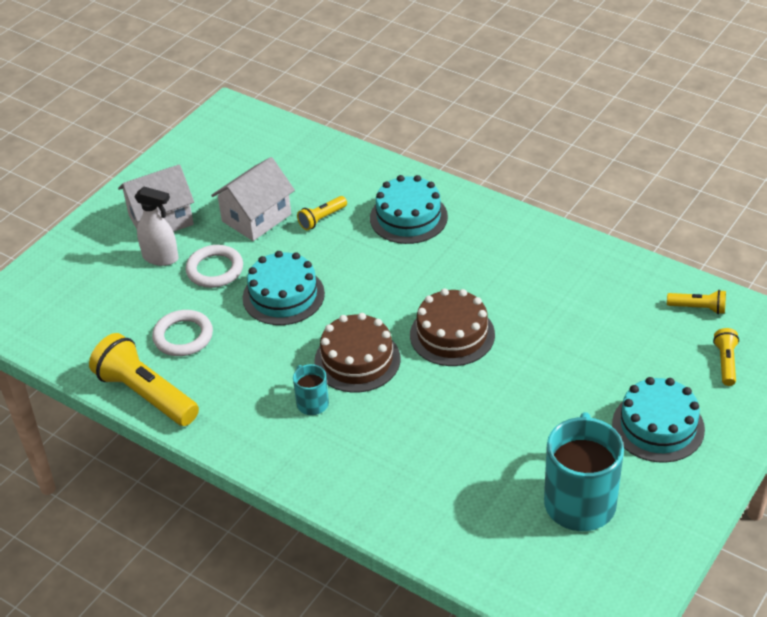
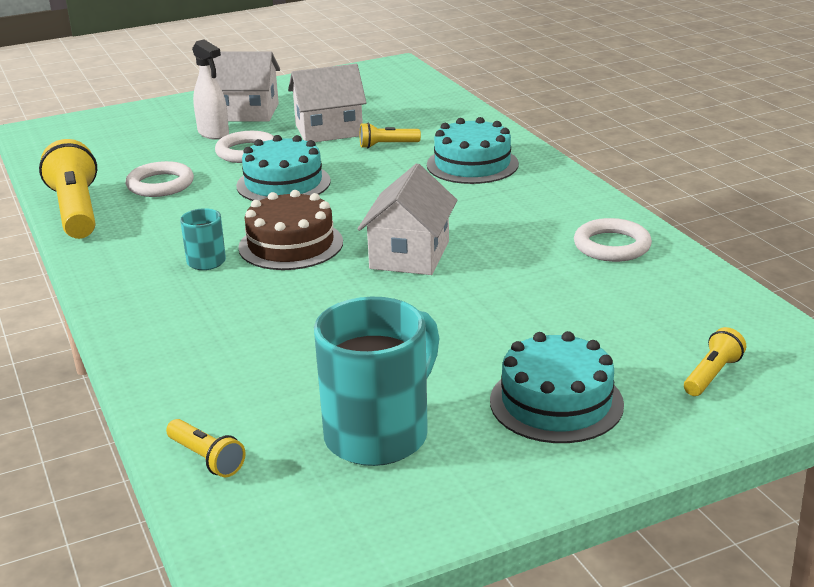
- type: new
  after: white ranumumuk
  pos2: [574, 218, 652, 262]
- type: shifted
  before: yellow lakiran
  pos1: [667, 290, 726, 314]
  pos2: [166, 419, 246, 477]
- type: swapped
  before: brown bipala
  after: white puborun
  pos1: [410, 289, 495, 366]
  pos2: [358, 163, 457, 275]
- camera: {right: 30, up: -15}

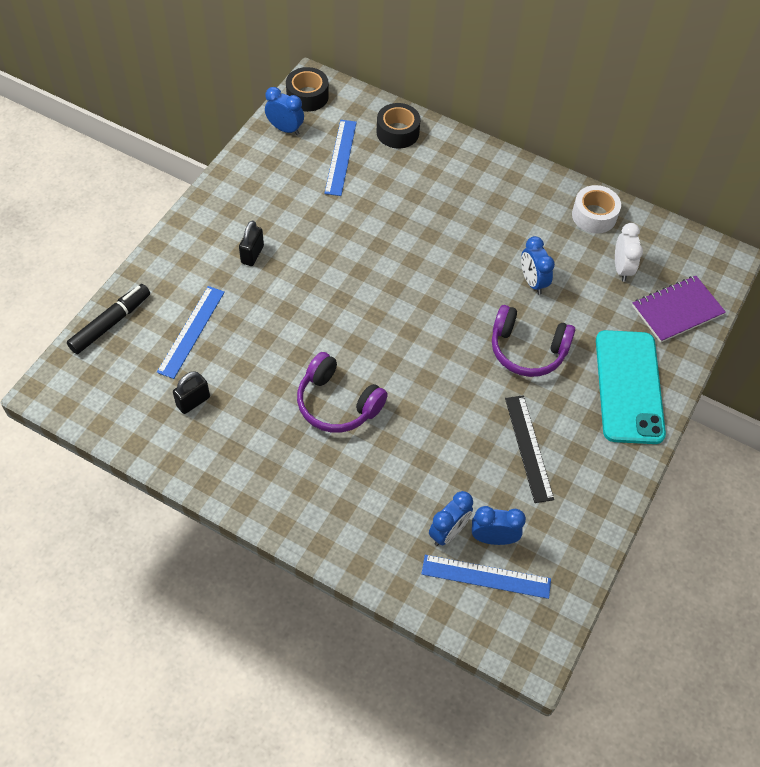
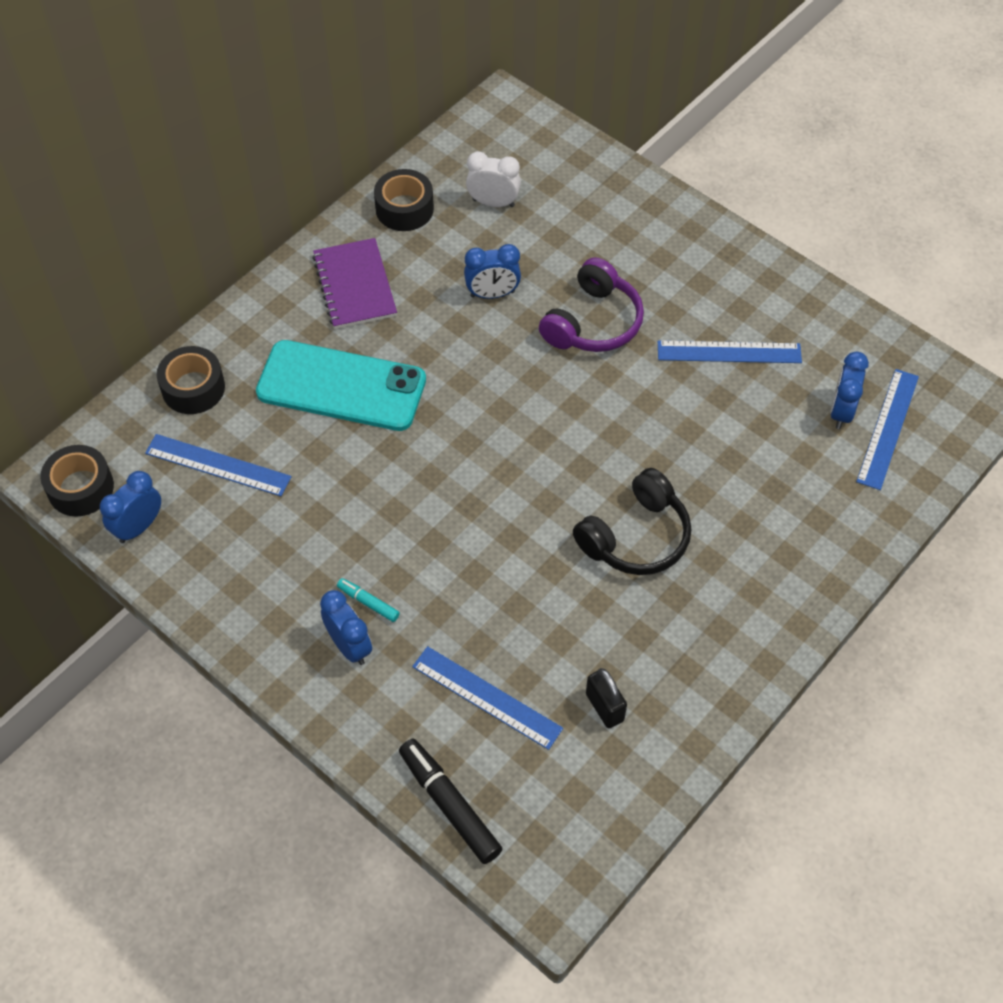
- type: shifted
  before: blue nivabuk
  pos1: [429, 491, 473, 546]
  pos2: [320, 590, 372, 665]
- type: shifted
  before: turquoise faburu
  pos1: [596, 330, 666, 444]
  pos2: [256, 340, 426, 431]
- type: shifted
  before: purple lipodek
  pos1: [632, 276, 726, 343]
  pos2: [312, 238, 397, 329]
- type: swapped
  before: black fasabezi
  after: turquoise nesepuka
  pos1: [239, 220, 264, 266]
  pos2: [337, 578, 400, 622]
- type: repainted
  before: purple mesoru
  after: black mesoru
  pos1: [297, 352, 388, 433]
  pos2: [573, 468, 691, 575]
- type: repainted
  before: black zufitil
  after: blue zufitil
  pos1: [505, 395, 554, 503]
  pos2: [658, 340, 802, 363]
- type: repainted
  before: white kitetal
  after: black kitetal
  pos1: [572, 185, 621, 234]
  pos2: [374, 169, 434, 231]
- camera: {right: -75, up: 0}

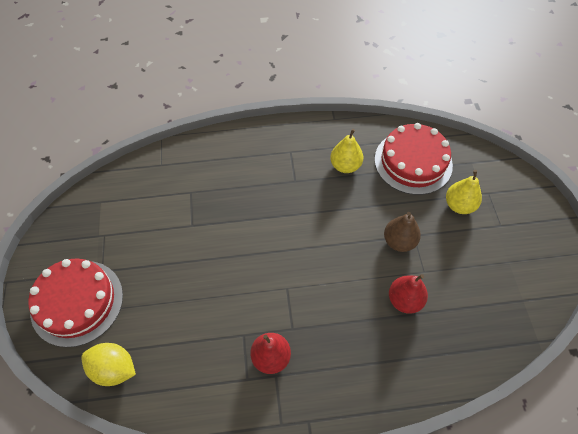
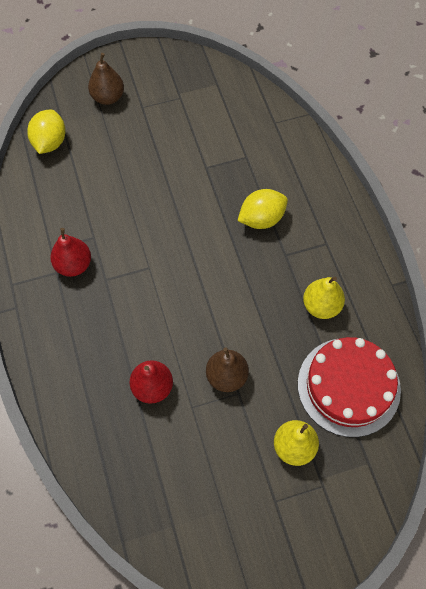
- type: new
  after: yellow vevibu
  pos2: [237, 189, 288, 229]
- type: swapped
  before: red bipala
  after: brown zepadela
  pos1: [28, 258, 123, 347]
  pos2: [88, 53, 124, 105]
- camera: {right: 80, up: 5}

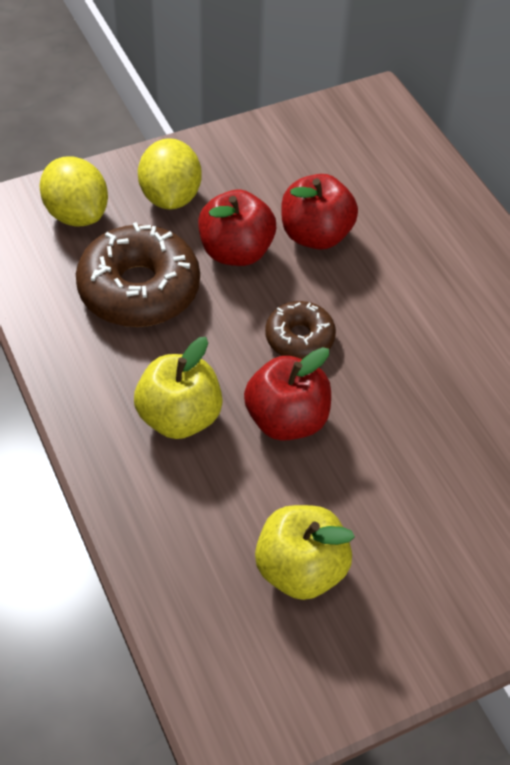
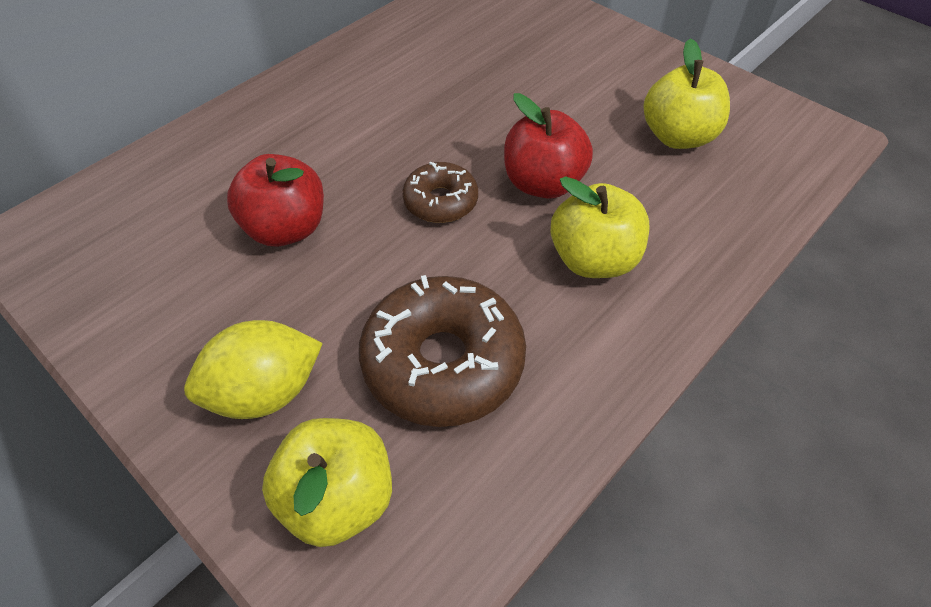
- type: gone
  before: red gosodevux
  pos1: [198, 189, 276, 266]
- type: swapped
  before: yellow vevibu
  after: yellow gosodevux
  pos1: [40, 156, 108, 227]
  pos2: [262, 418, 392, 547]
- camera: {right: -110, up: 0}

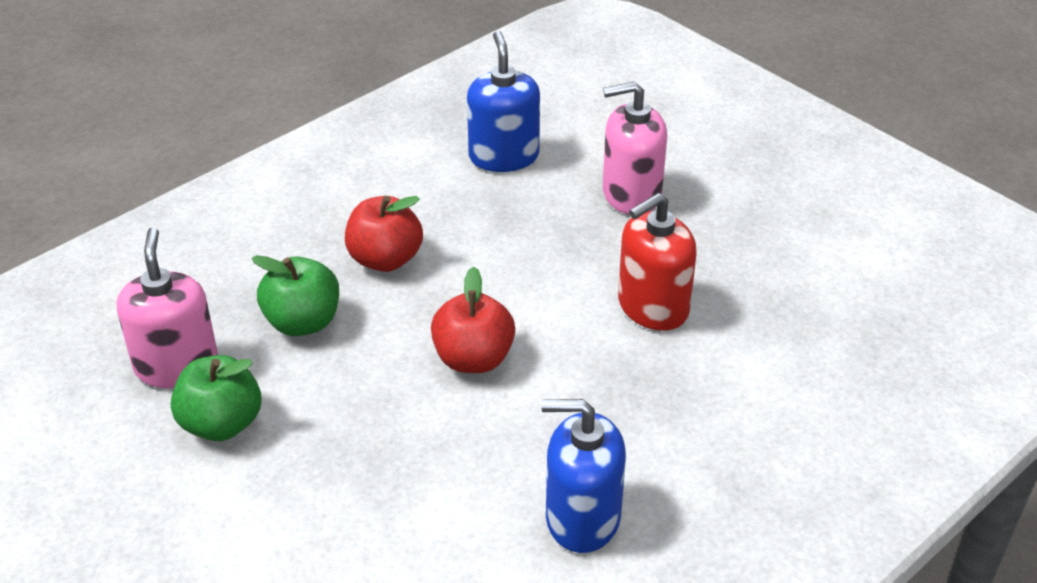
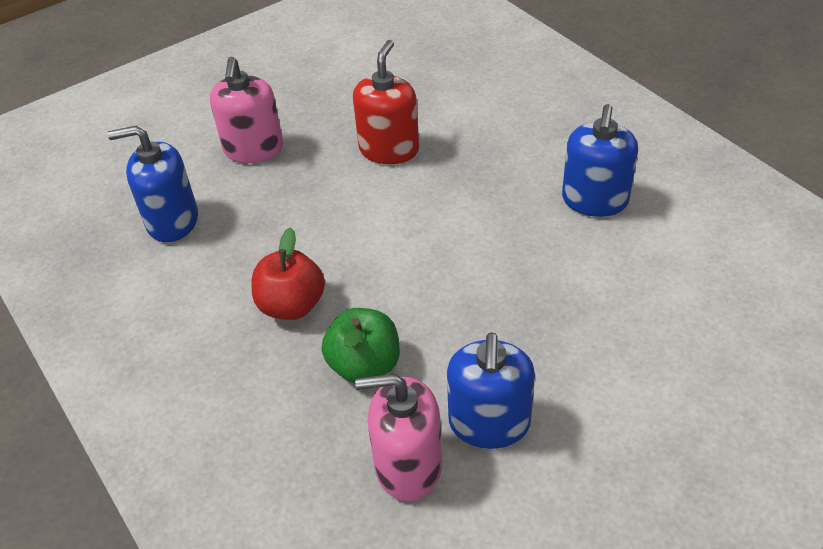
- type: gone
  before: red gosodevux
  pos1: [431, 266, 515, 373]
- type: swapped
  before: green gosodevux
  after: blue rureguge
  pos1: [171, 355, 261, 441]
  pos2: [447, 332, 535, 449]
- type: rotated
  before: red rureguge
  pos1: [618, 193, 697, 331]
  pos2: [353, 40, 419, 164]
  turn: -135
- camera: {right: -80, up: 5}

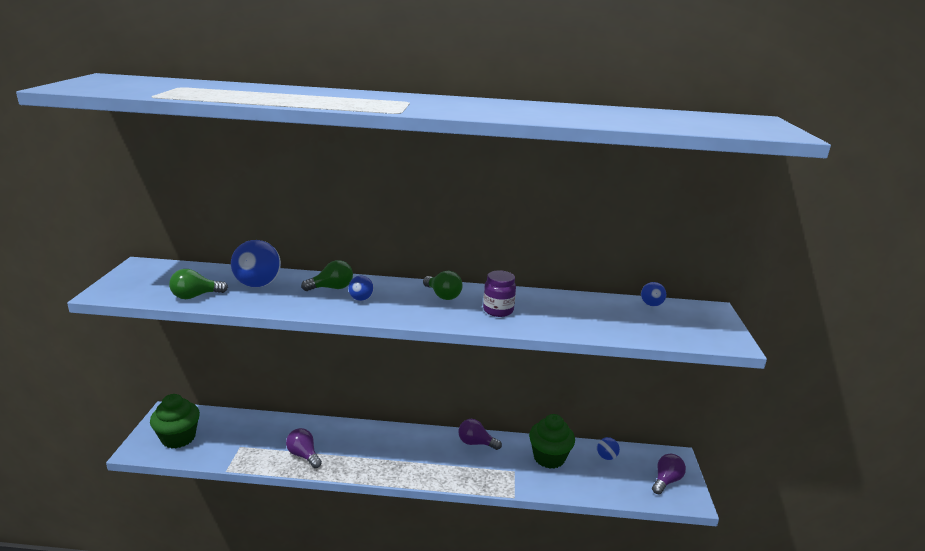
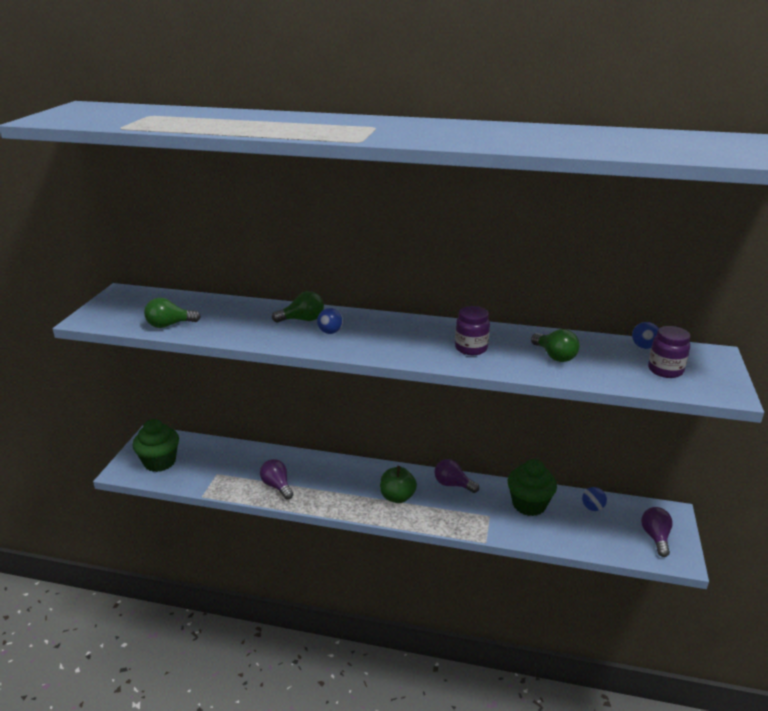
- type: gone
  before: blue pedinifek
  pos1: [231, 240, 281, 287]
- type: new
  after: green gosodevux
  pos2: [380, 466, 417, 503]
- type: new
  after: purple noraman
  pos2: [648, 326, 691, 378]
- type: shifted
  before: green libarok
  pos1: [423, 271, 463, 300]
  pos2: [531, 329, 580, 362]
- type: rotated
  before: purple libarok
  pos1: [652, 454, 686, 494]
  pos2: [641, 507, 673, 557]
  turn: -45
- camera: {right: 10, up: 5}

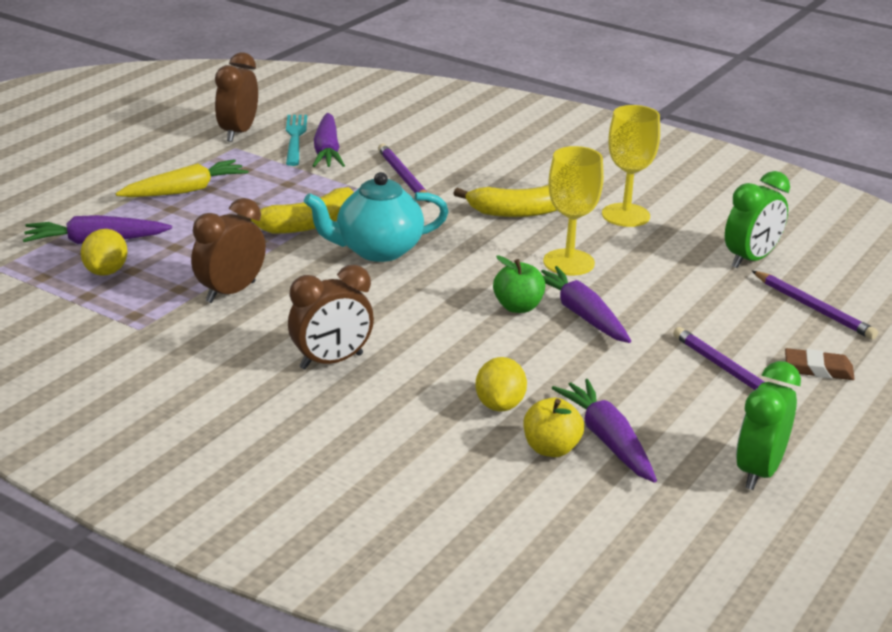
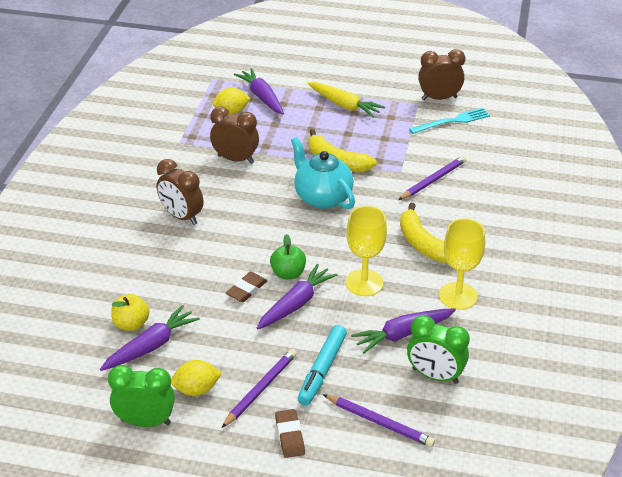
- type: new
  after: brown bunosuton
  pos2: [226, 272, 268, 302]
- type: new
  after: turquoise nesepuka
  pos2: [297, 325, 347, 406]
- type: shifted
  before: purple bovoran
  pos1: [313, 113, 345, 167]
  pos2: [351, 309, 456, 354]
- type: shifted
  before: yellow vevibu
  pos1: [475, 357, 527, 411]
  pos2: [171, 360, 222, 396]
- type: rotated
  before: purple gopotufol
  pos1: [752, 271, 878, 340]
  pos2: [323, 394, 435, 447]
  turn: -90
- camera: {right: 70, up: 10}

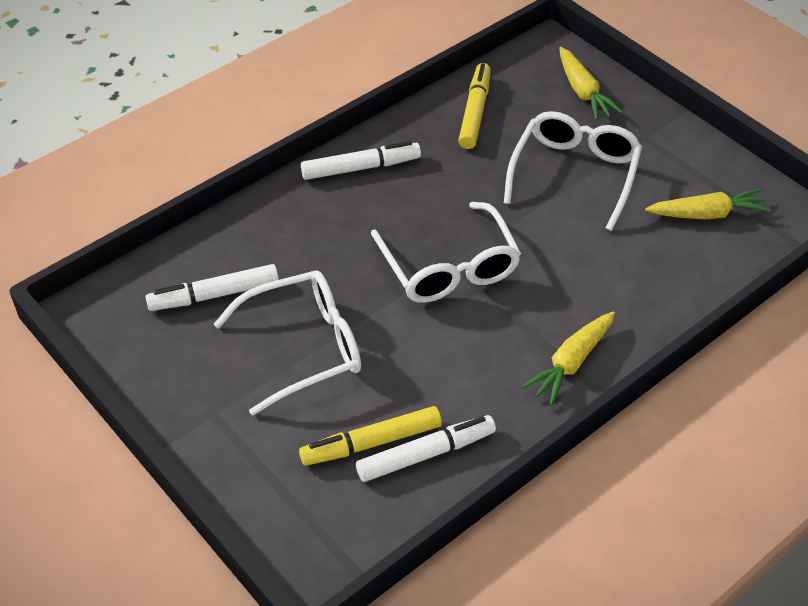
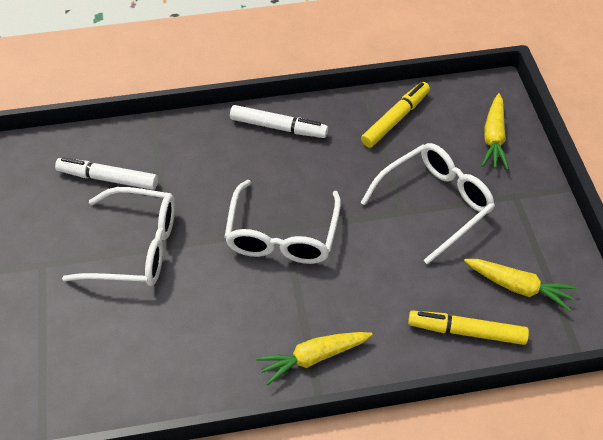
- type: gone
  before: white nesepuka
  pos1: [356, 415, 496, 482]
- type: shifted
  before: yellow nesepuka
  pos1: [299, 406, 442, 466]
  pos2: [408, 310, 529, 345]
- camera: {right: 30, up: 5}

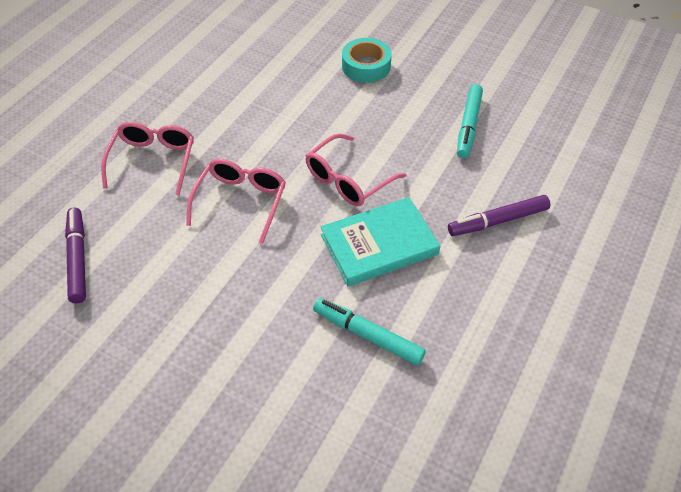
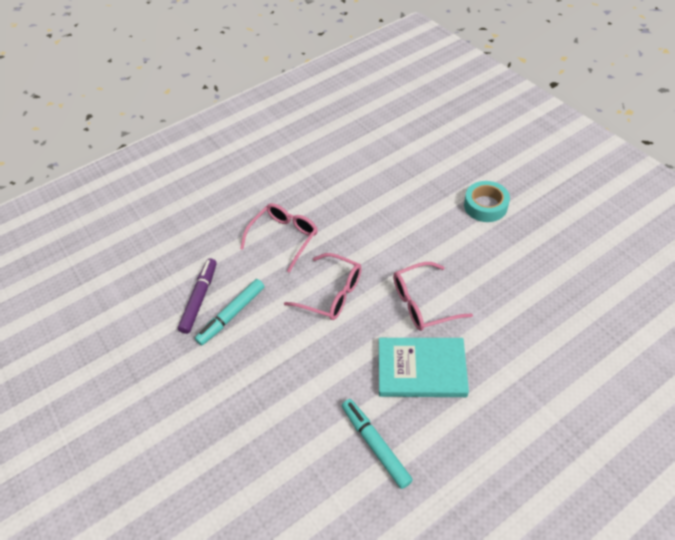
- type: gone
  before: purple nesepuka
  pos1: [448, 195, 550, 236]
- type: shifted
  before: turquoise nesepuka
  pos1: [457, 84, 483, 158]
  pos2: [195, 279, 264, 345]
- type: rotated
  before: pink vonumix
  pos1: [186, 159, 286, 244]
  pos2: [284, 253, 362, 320]
  turn: 75
- camera: {right: 30, up: 0}

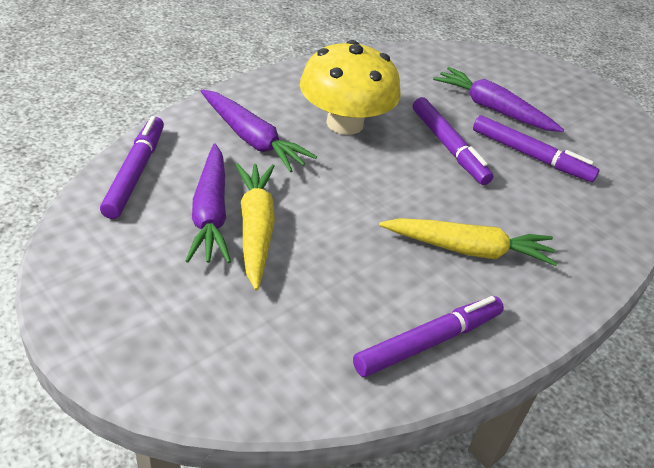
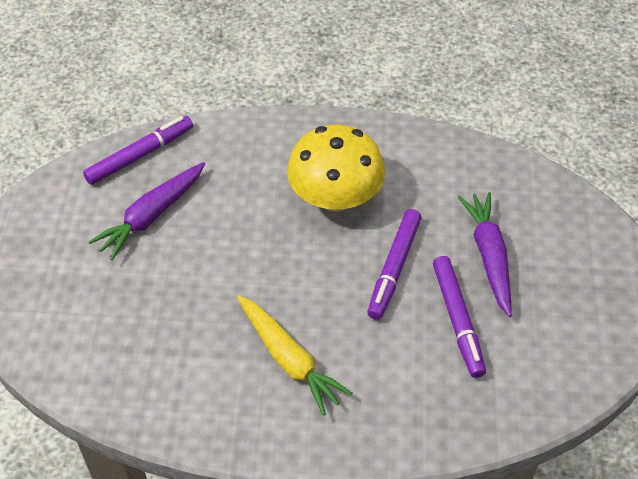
- type: gone
  before: purple bovoran
  pos1: [201, 89, 317, 172]
- type: gone
  before: yellow bovoran
  pos1: [236, 163, 275, 291]
- type: gone
  before: purple nesepuka
  pos1: [353, 296, 504, 377]
- camera: {right: 50, up: 10}

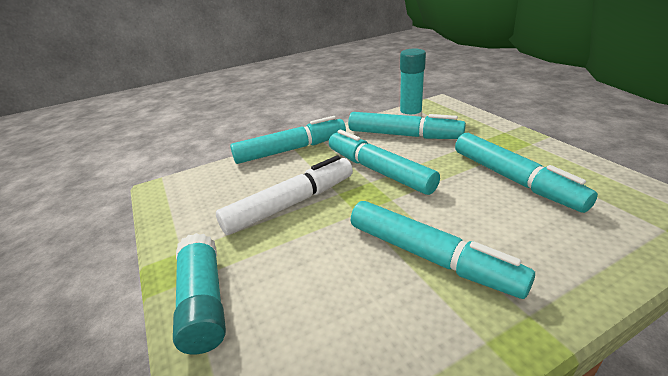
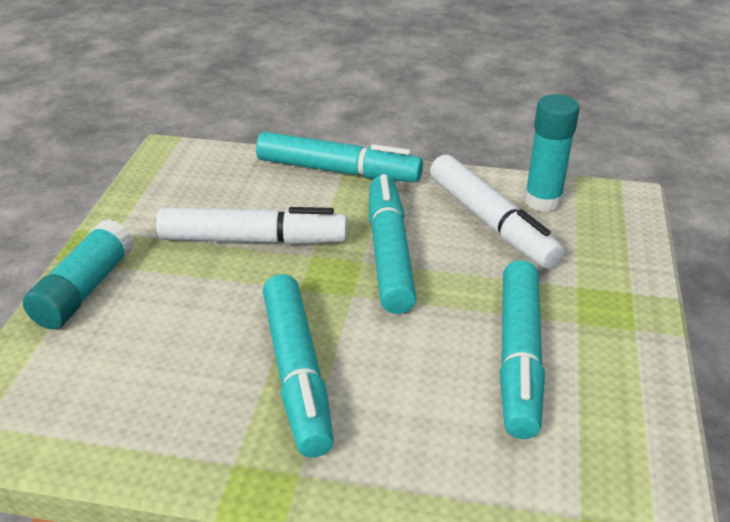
- type: repainted
  before: turquoise nesepuka
  after: white nesepuka
  pos1: [348, 112, 466, 139]
  pos2: [430, 154, 564, 269]
- camera: {right: 35, up: 5}

